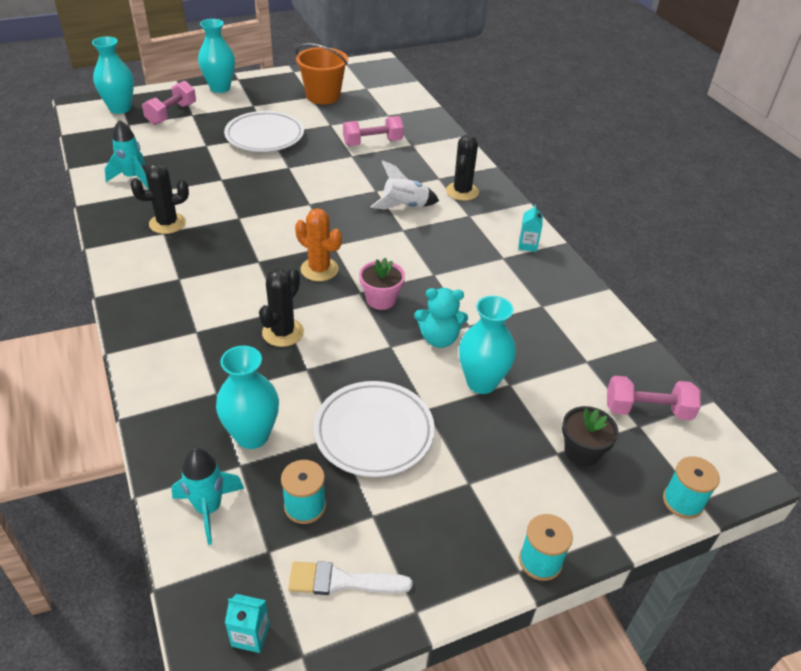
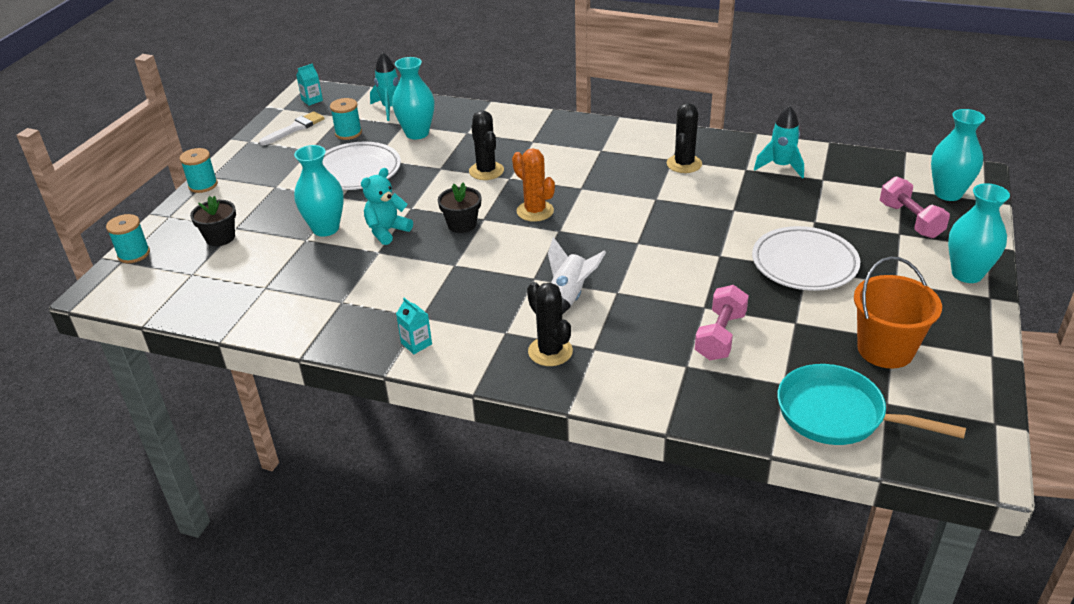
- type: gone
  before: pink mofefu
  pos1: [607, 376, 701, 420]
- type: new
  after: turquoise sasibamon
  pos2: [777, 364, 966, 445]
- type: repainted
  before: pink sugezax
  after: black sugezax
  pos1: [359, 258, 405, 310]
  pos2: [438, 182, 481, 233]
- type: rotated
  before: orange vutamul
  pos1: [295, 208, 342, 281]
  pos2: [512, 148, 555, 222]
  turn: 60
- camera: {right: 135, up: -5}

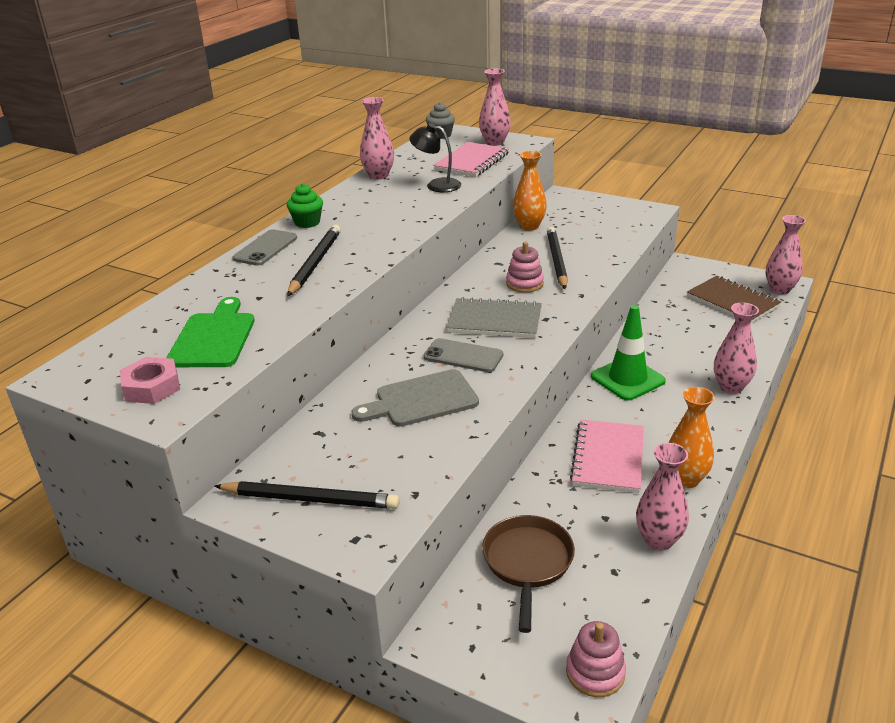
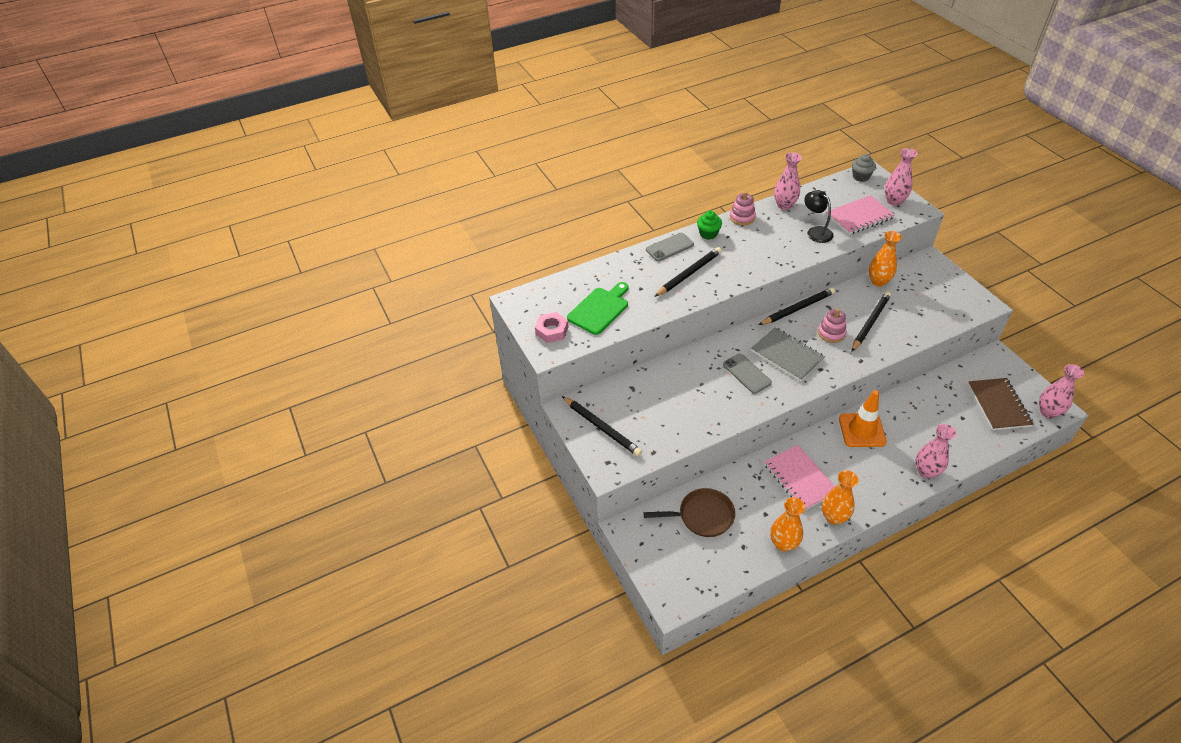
- type: gone
  before: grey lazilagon
  pos1: [351, 369, 479, 426]
- type: new
  after: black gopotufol
  pos2: [759, 287, 835, 325]
- type: shifted
  before: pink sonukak
  pos1: [566, 621, 626, 697]
  pos2: [730, 191, 756, 225]
- type: repainted
  before: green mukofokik
  after: orange mukofokik
  pos1: [591, 305, 666, 401]
  pos2: [839, 390, 887, 447]
- type: repainted
  before: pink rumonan
  after: orange rumonan
  pos1: [636, 443, 689, 550]
  pos2: [770, 497, 805, 552]
- type: rotated
  before: brown sasibamon
  pos1: [482, 515, 575, 633]
  pos2: [644, 488, 735, 537]
  turn: 45
- type: rotated
  before: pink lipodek
  pos1: [570, 420, 644, 493]
  pos2: [764, 445, 835, 510]
  turn: -75
- camera: {right: 35, up: 15}

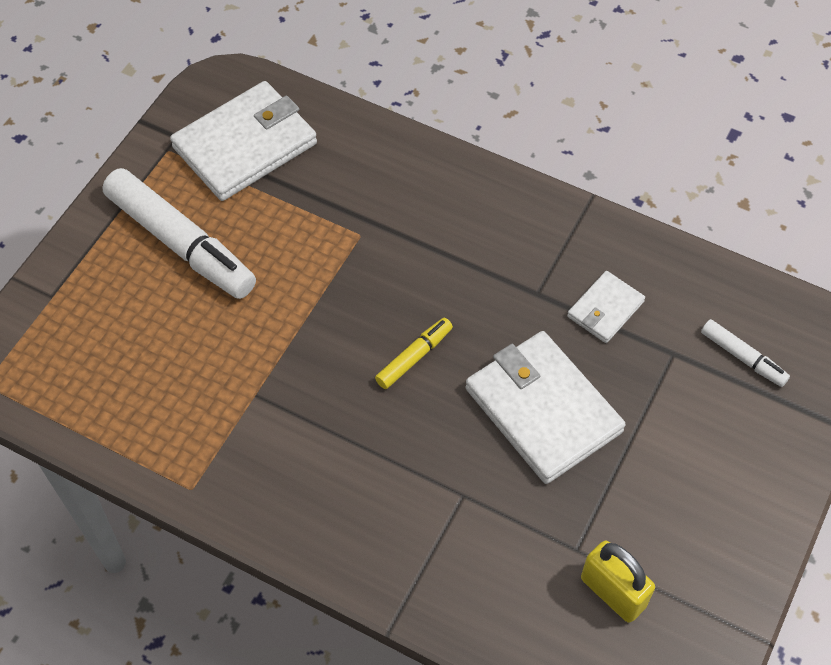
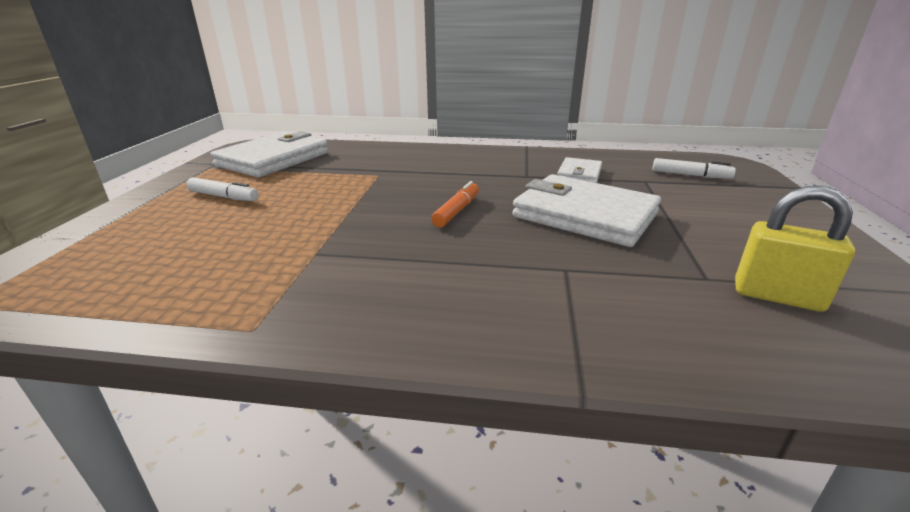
- type: repainted
  before: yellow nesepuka
  after: orange nesepuka
  pos1: [375, 318, 453, 389]
  pos2: [431, 181, 479, 227]
- type: scaled
  before: white nesepuka
  pos1: [102, 168, 256, 299]
  pos2: [187, 177, 259, 201]
  scale: 0.48
- camera: {right: -20, up: -30}

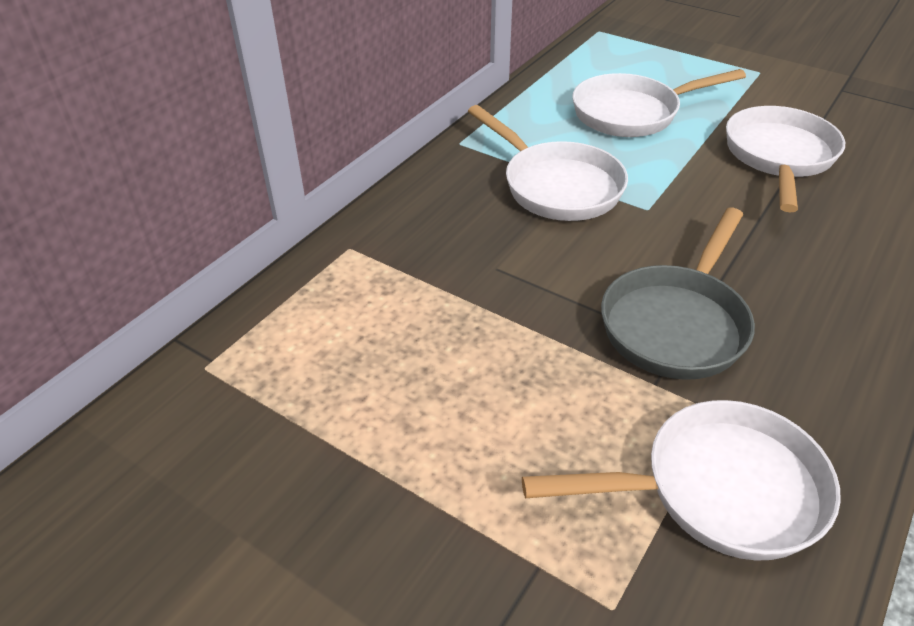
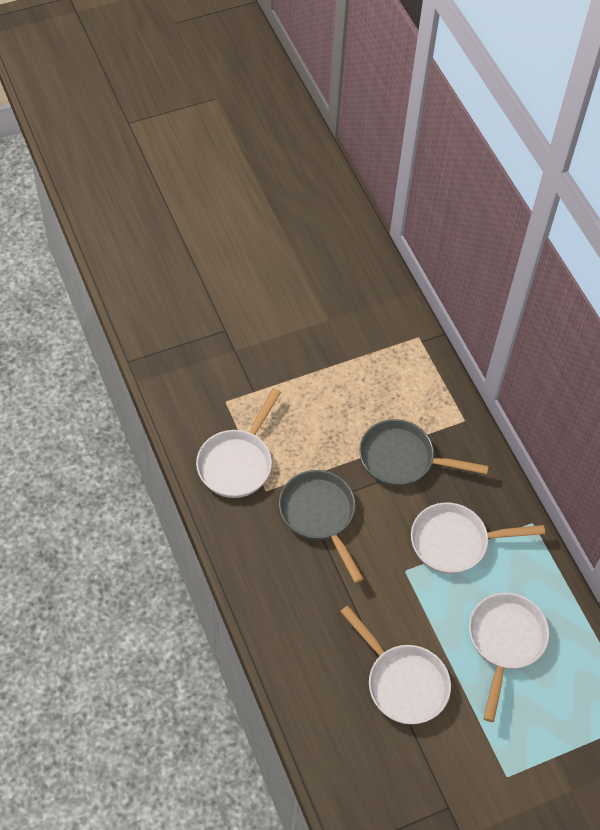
- type: new
  after: grey sasibamon
  pos2: [359, 419, 489, 486]
- camera: {right: 120, up: 15}

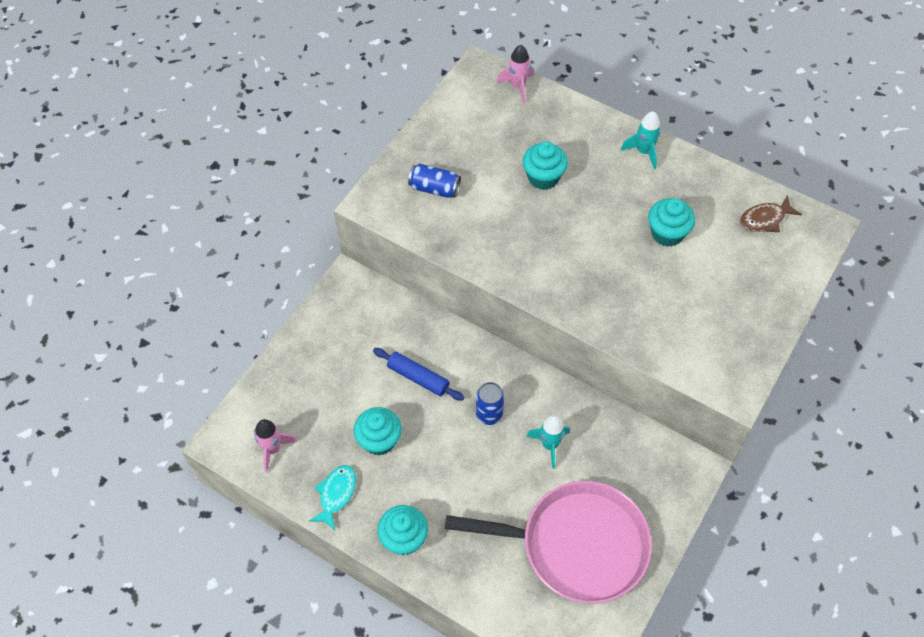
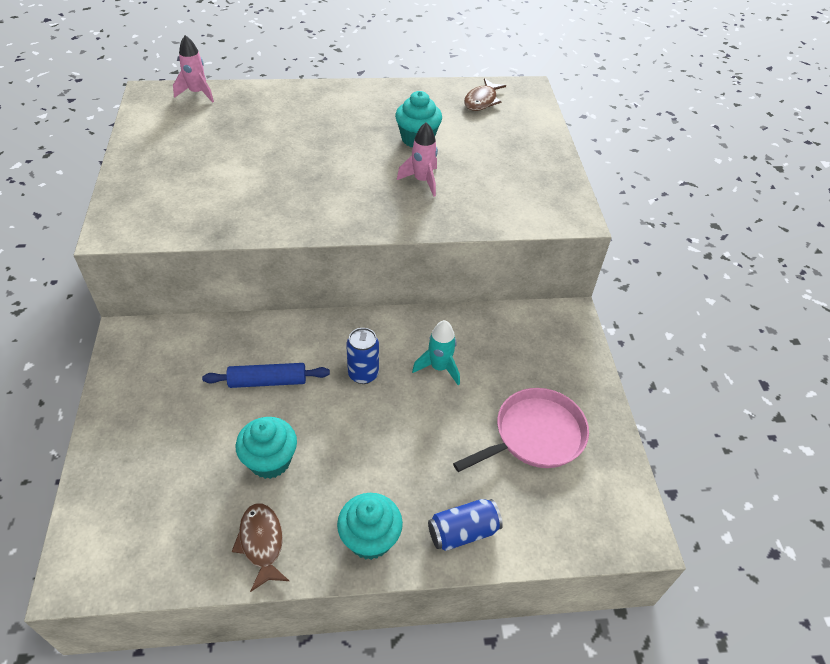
- type: gone
  before: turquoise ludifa
  pos1: [523, 141, 568, 190]
- type: gone
  before: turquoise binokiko
  pos1: [621, 111, 661, 169]
- type: shifted
  before: pink binokiko
  pos1: [254, 419, 297, 472]
  pos2: [397, 122, 438, 196]
- type: shifted
  before: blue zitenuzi
  pos1: [408, 164, 461, 198]
  pos2: [428, 499, 503, 551]
- type: repainted
  before: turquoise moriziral
  after: brown moriziral
  pos1: [309, 465, 356, 530]
  pos2: [232, 503, 289, 592]
- type: scaled
  before: pink sasibamon
  pos1: [445, 481, 652, 604]
  pos2: [453, 388, 589, 472]
  scale: 0.65
- camera: {right: -40, up: -10}

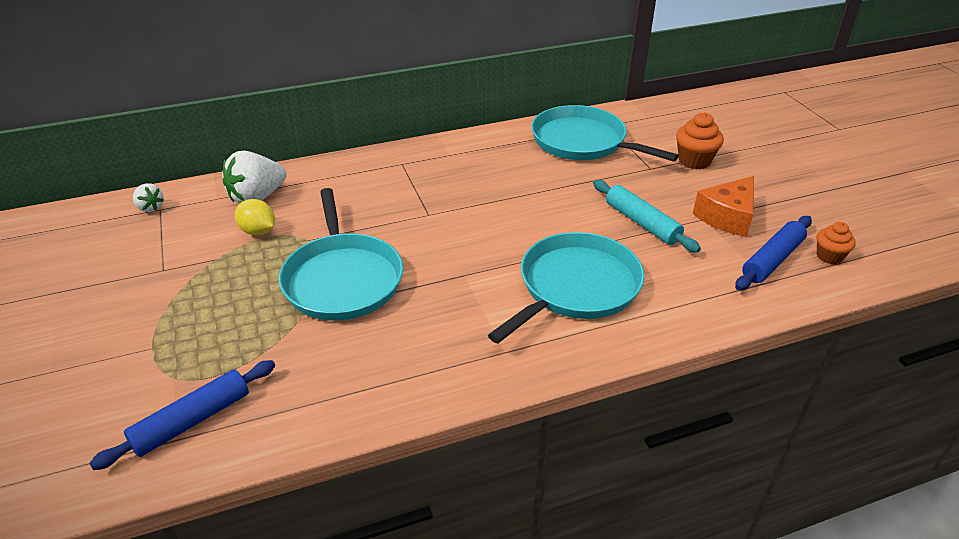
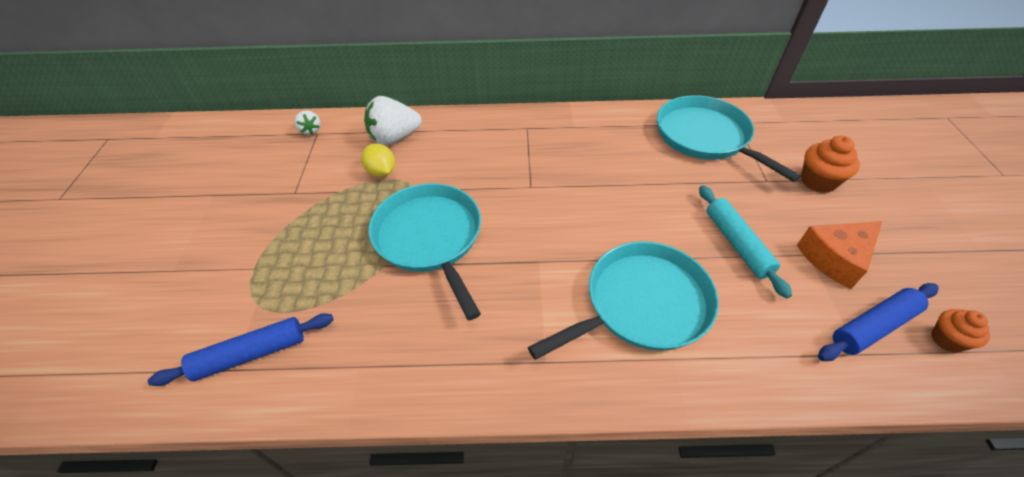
- type: rotated
  before: turquoise sasibamon
  pos1: [279, 188, 403, 321]
  pos2: [369, 183, 481, 320]
  turn: 150
- camera: {right: 20, up: 10}

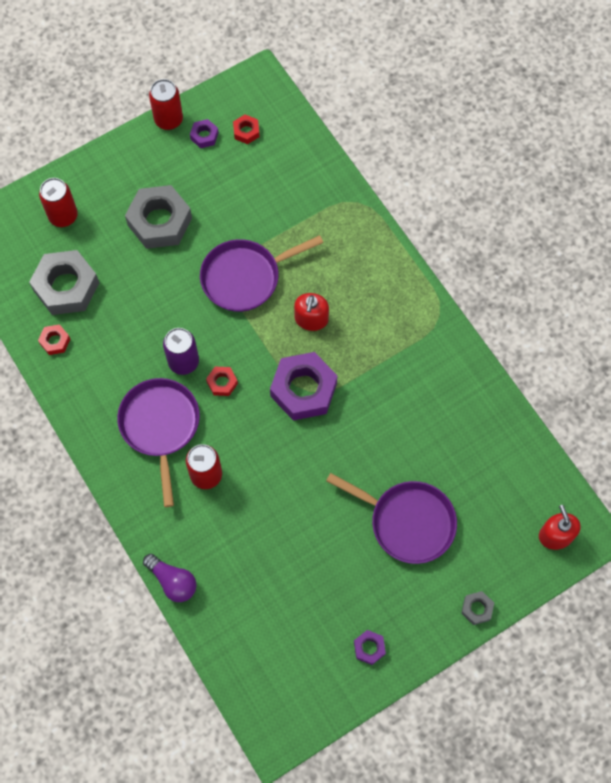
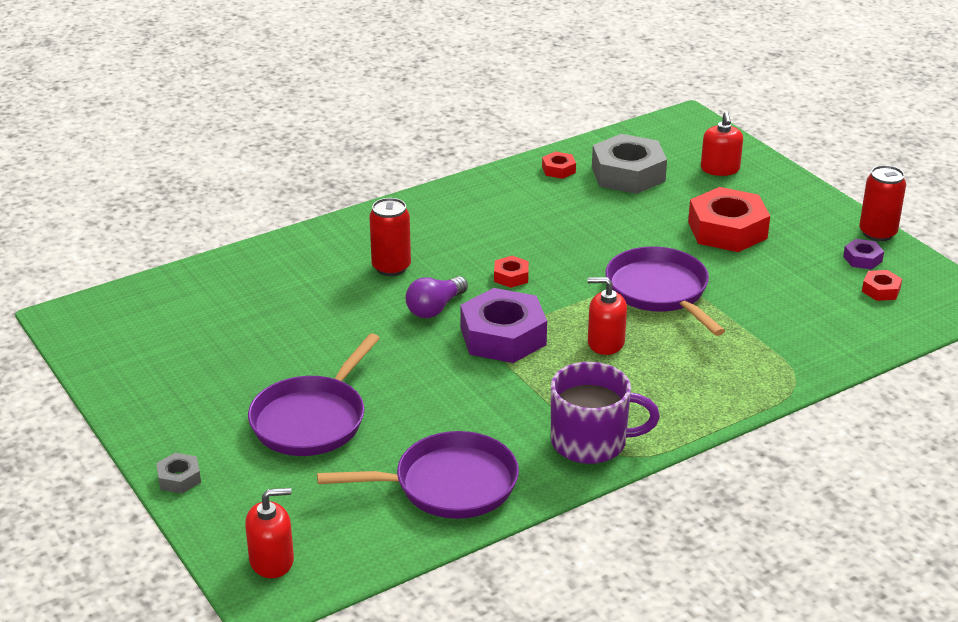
- type: gone
  before: purple zitenuzi
  pos1: [163, 328, 199, 375]
- type: gone
  before: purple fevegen
  pos1: [354, 630, 386, 665]
- type: new
  after: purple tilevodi
  pos2: [551, 362, 660, 464]
- type: shifted
  before: purple sasibamon
  pos1: [117, 378, 200, 507]
  pos2: [317, 431, 519, 519]
- type: shifted
  before: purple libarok
  pos1: [143, 554, 196, 602]
  pos2: [406, 276, 468, 318]
- type: swapped
  before: red zitenuzi
  after: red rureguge
  pos1: [39, 178, 78, 227]
  pos2: [701, 111, 743, 176]
- type: repainted
  before: grey fevegen
  after: red fevegen
  pos1: [125, 185, 192, 249]
  pos2: [688, 187, 770, 252]
- camera: {right: 90, up: -35}

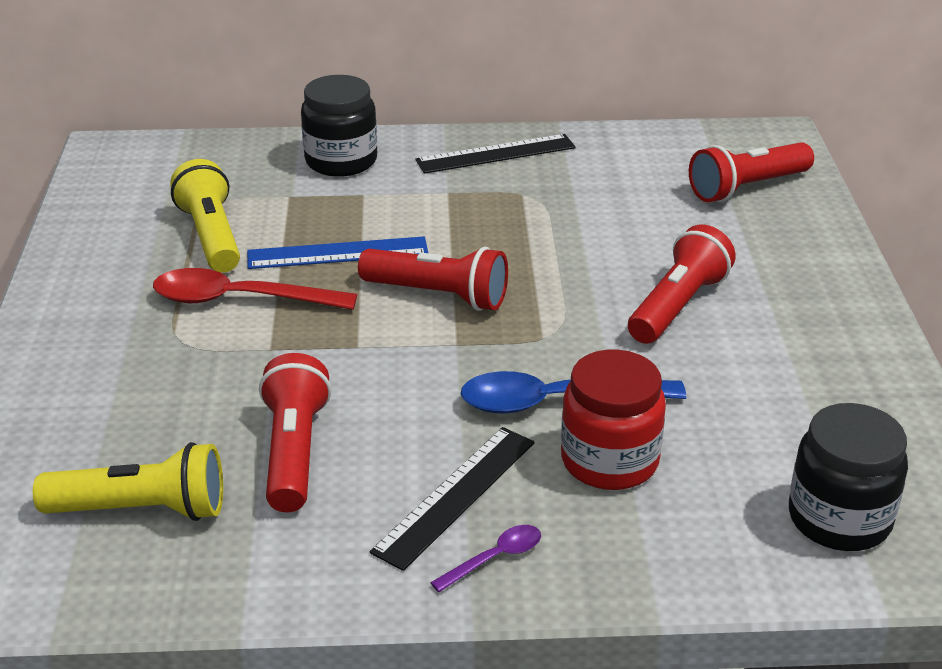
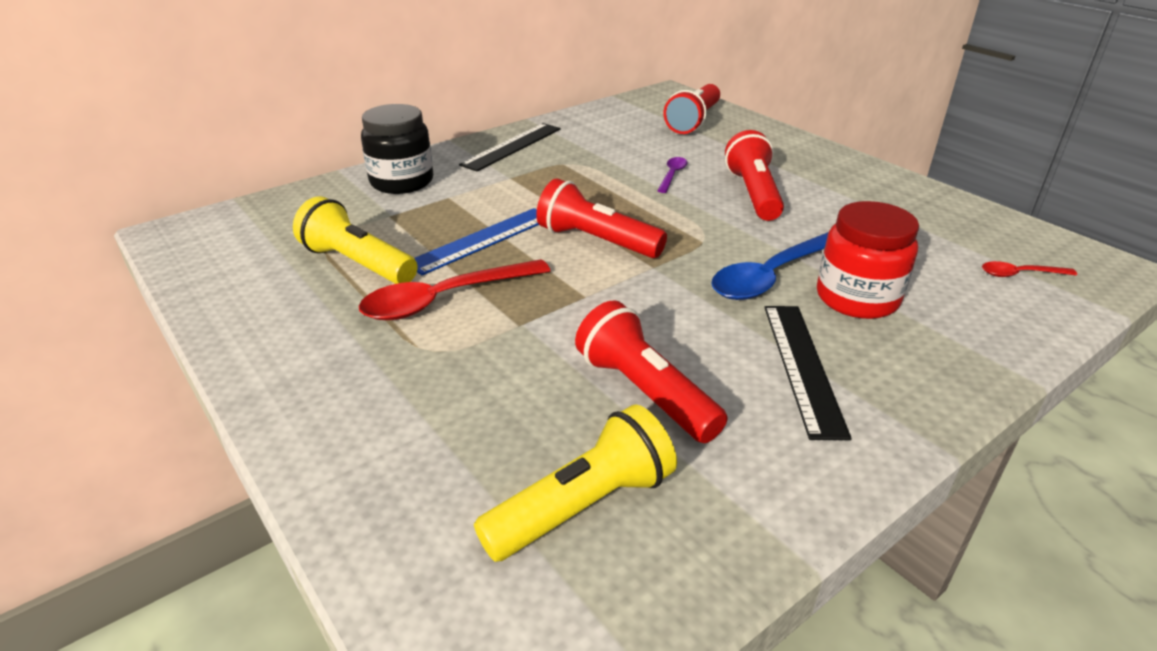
- type: shifted
  before: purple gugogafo
  pos1: [430, 525, 541, 592]
  pos2: [657, 157, 688, 193]
- type: swapped
  before: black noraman
  after: red gugogafo
  pos1: [789, 403, 908, 551]
  pos2: [982, 261, 1077, 277]
- type: rotated
  before: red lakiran
  pos1: [358, 247, 508, 311]
  pos2: [536, 178, 667, 258]
  turn: -135
- camera: {right: -35, up: 0}

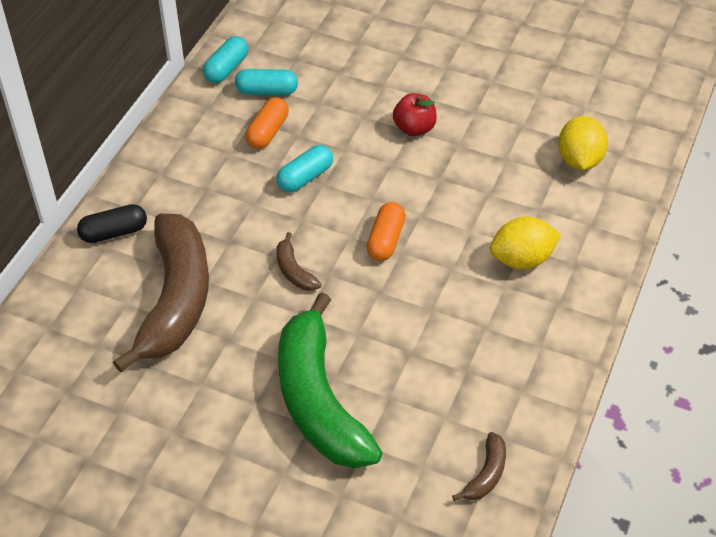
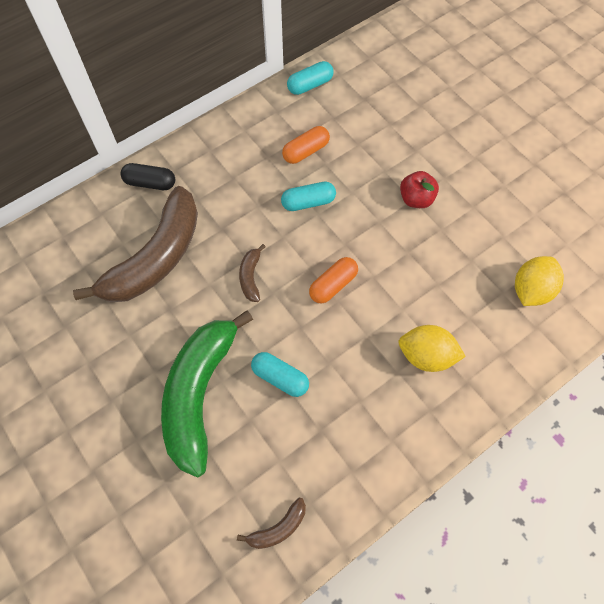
- type: shifted
  before: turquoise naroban
  pos1: [235, 69, 298, 95]
  pos2: [251, 352, 309, 397]
- camera: {right: 30, up: 15}

